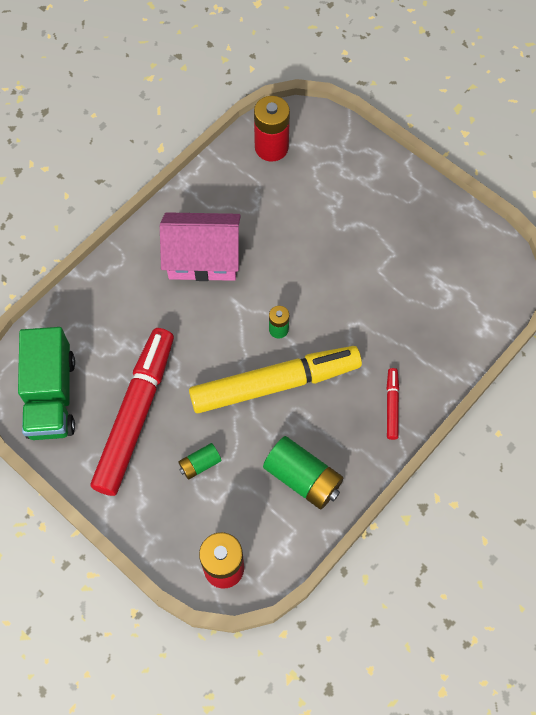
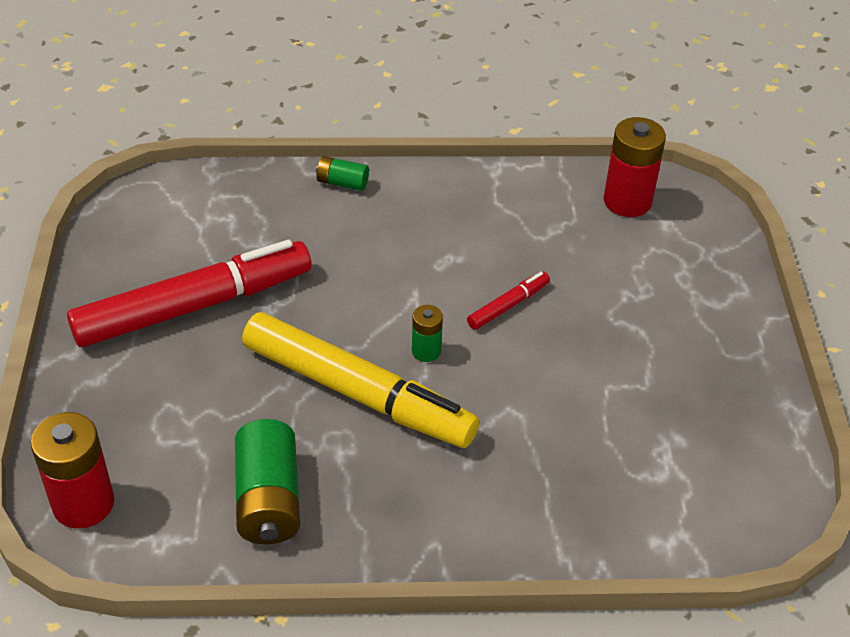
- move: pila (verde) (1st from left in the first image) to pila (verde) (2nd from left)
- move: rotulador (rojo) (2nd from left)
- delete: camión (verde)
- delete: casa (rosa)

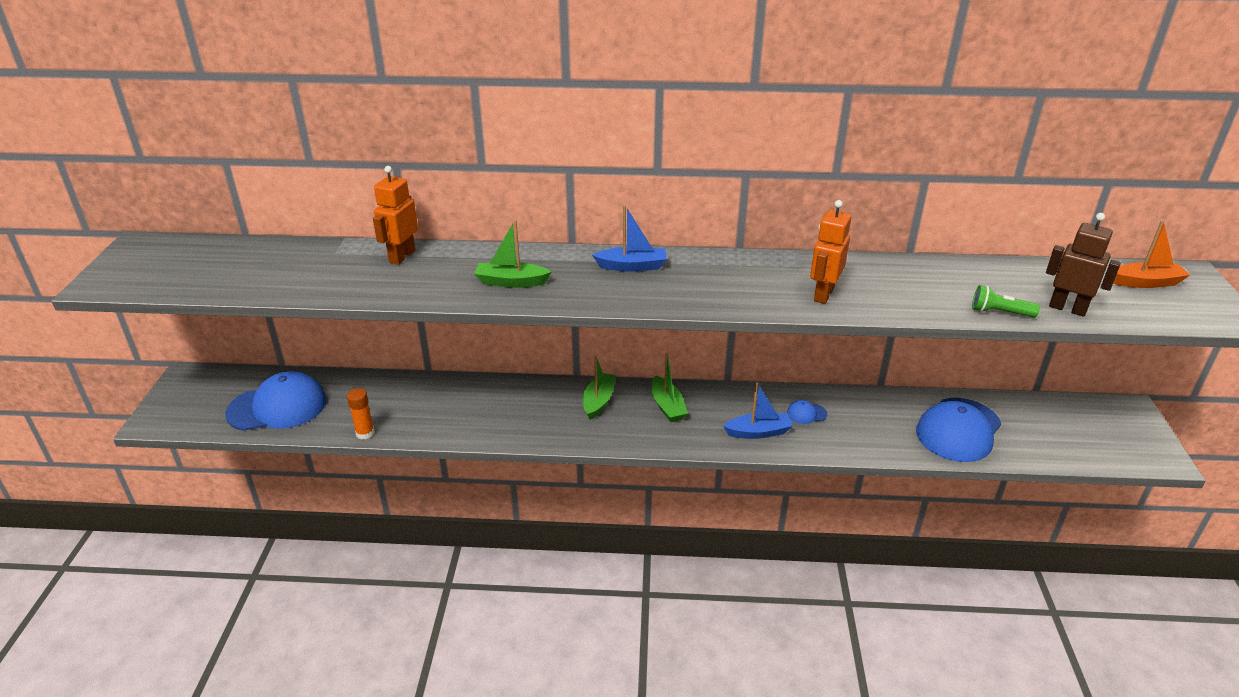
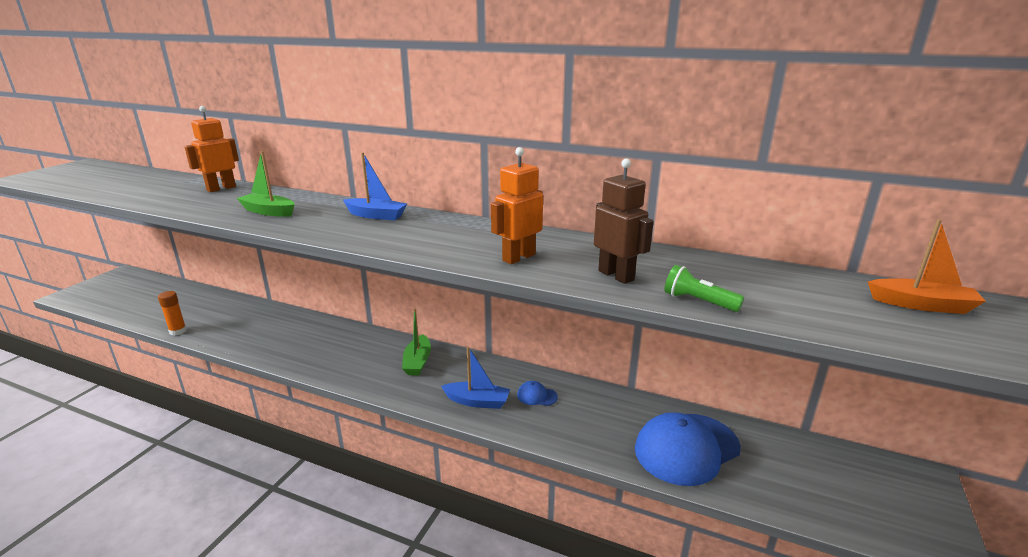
- move: robot (marrón)
- delete: gorra (azul) (1st from left)
- delete: barco (verde) (2nd from left)

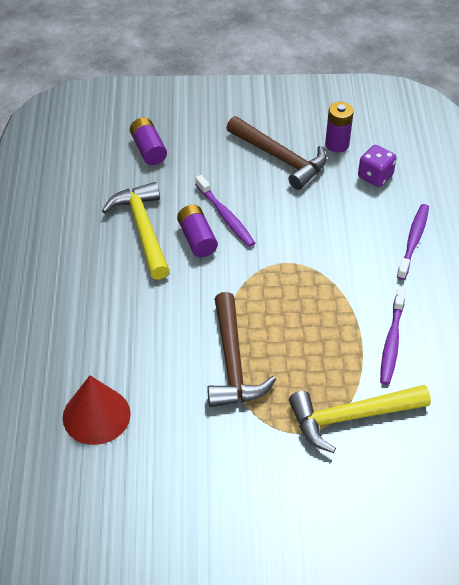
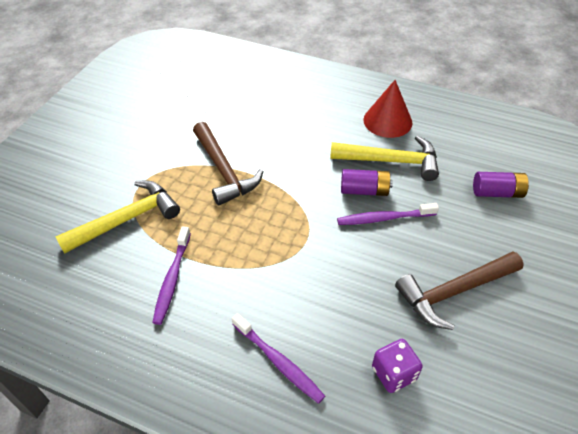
- rotate: martillo (amarillo) (2nd from left in the first image) 45 degrees clockwise
- rotate: cepillo de dientes (morado) (2nd from left in the first image) 120 degrees counterclockwise
- rotate: martillo (marrón) (1st from left) 135 degrees counterclockwise
- move: cono (rojo)
- delete: pila (morado) (3rd from left)

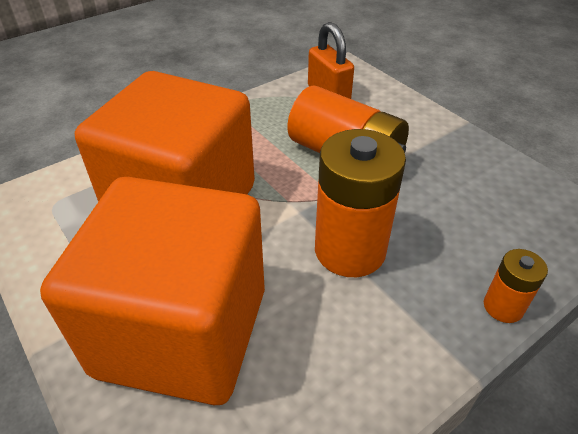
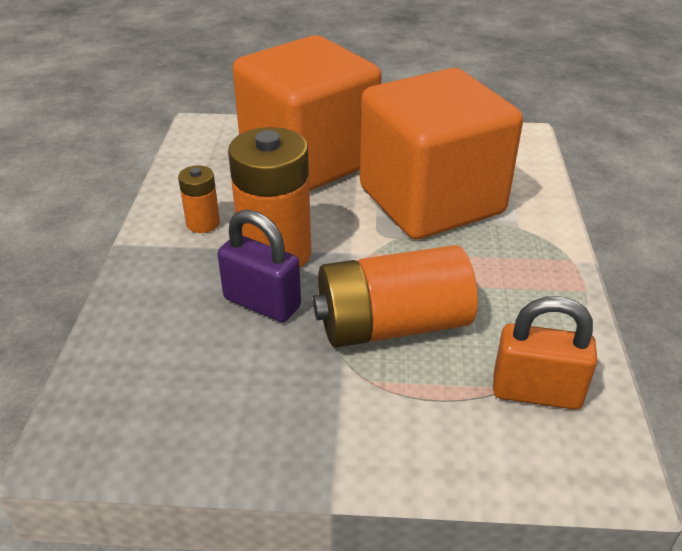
- move: pila (naranja) (3rd from left in the first image) to pila (naranja) (1st from left)
- insert: candado (morado)

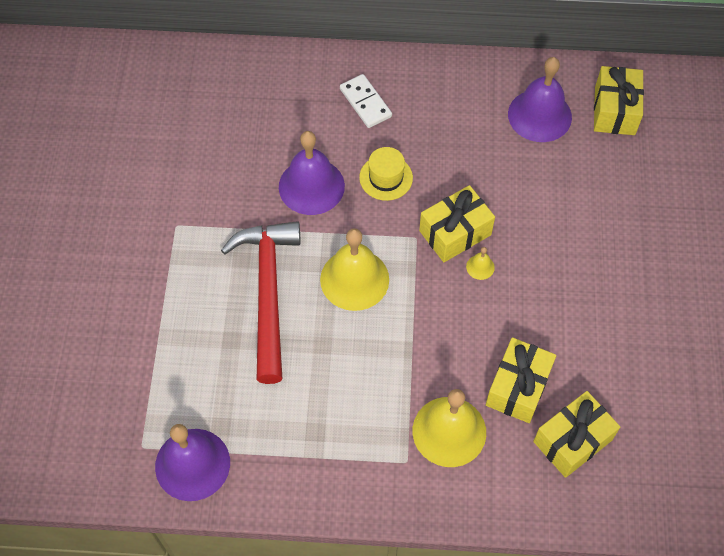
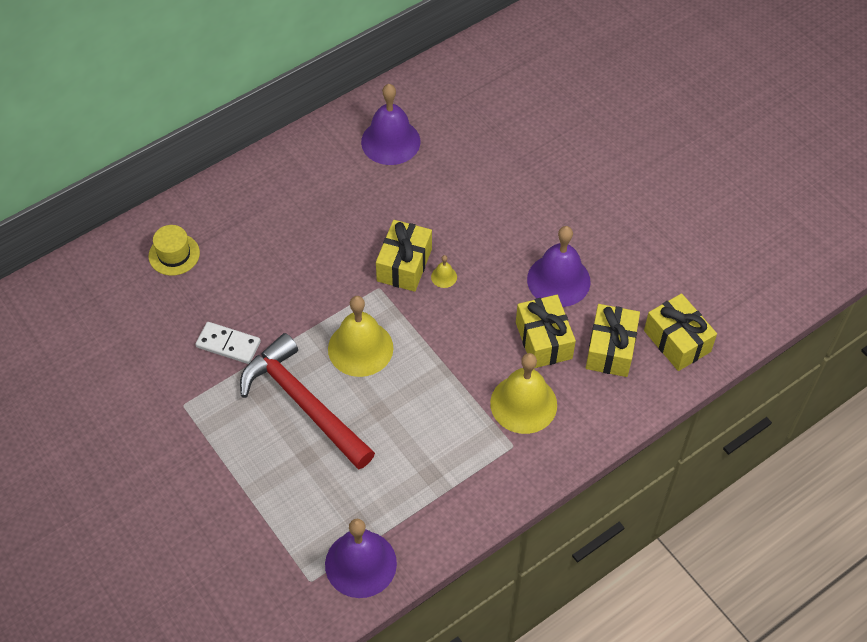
- move: sombrero (amarillo)
- move: ficha de dominó (blanco)
- move: campana (morado) (2nd from left in the first image) to campana (morado) (3rd from left)
- move: regalo (amarillo) (4th from left)

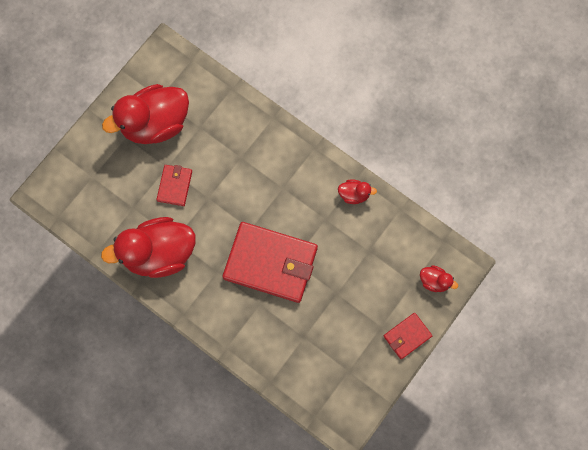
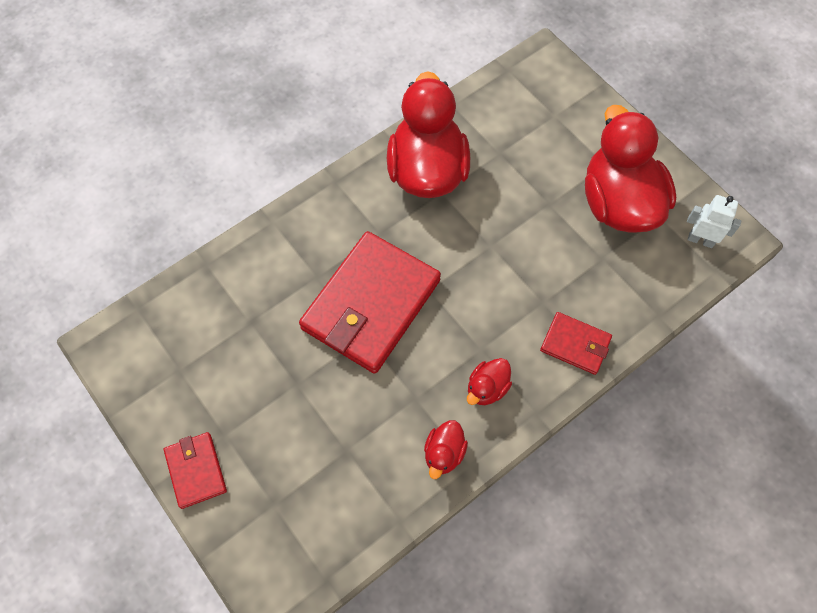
- move: pato (rojo) (4th from left in the first image) to pato (rojo) (3rd from left)
- move: cartera (rojo) (1st from left in the first image) to cartera (rojo) (3rd from left)
- insert: robot (blanco)

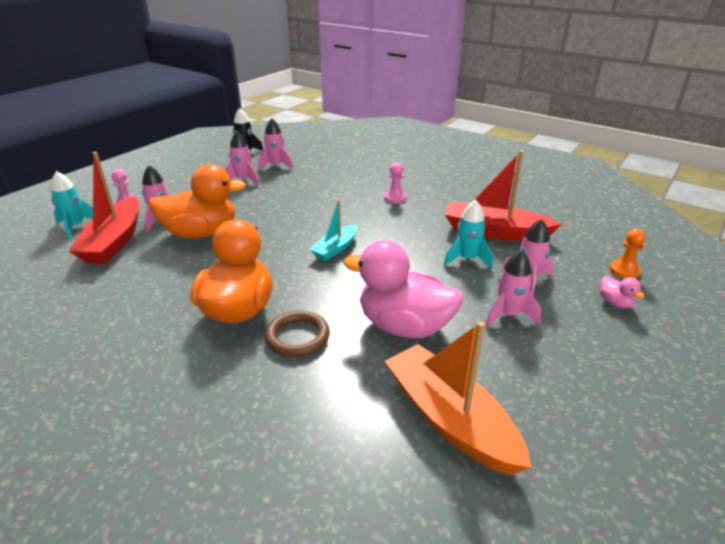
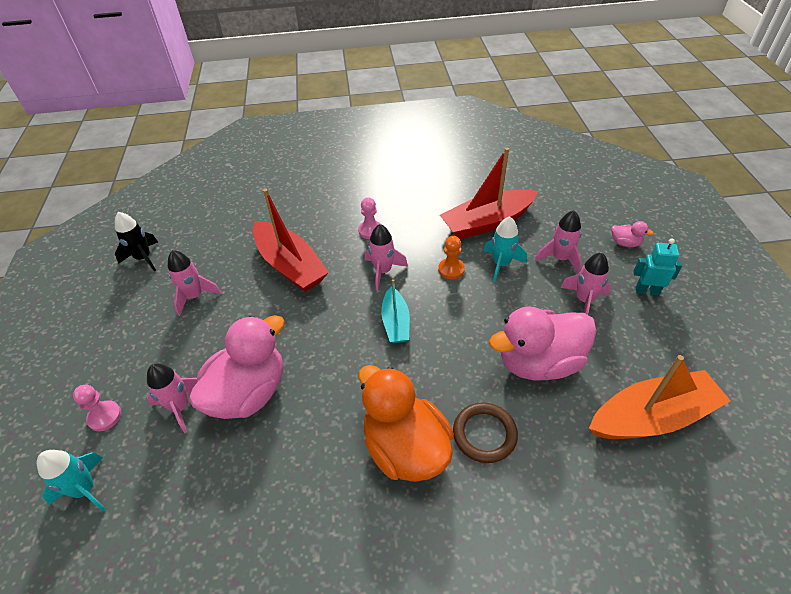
- recolor: pato (naranja) (1st from left) to pato (rosa) (1st from left)
- move: barco (rojo) (1st from left)
- move: cohete (rosa) (3rd from left)
- move: peón (naranja)
- rotate: barco (naranja) 150 degrees clockwise
- insert: robot (turquesa)

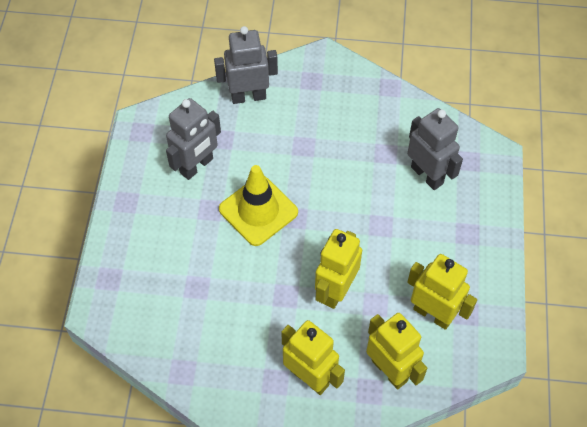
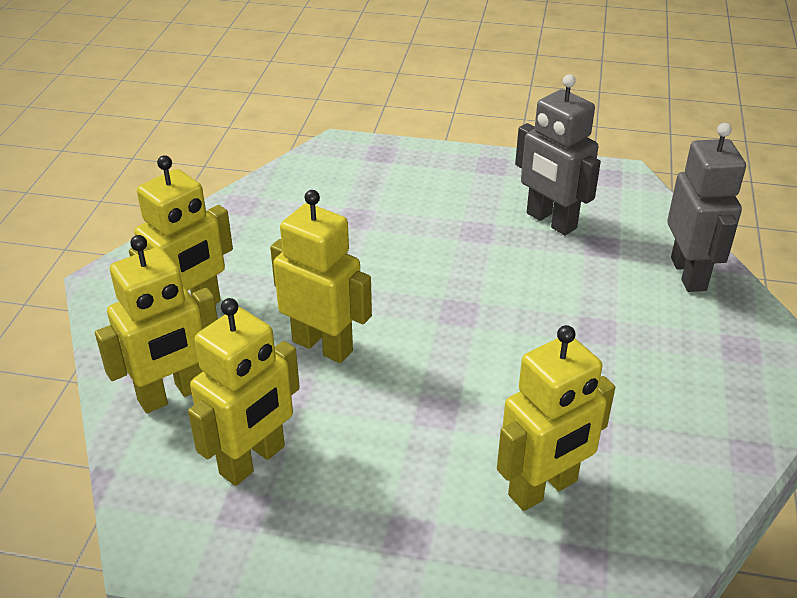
- recolor: robot (gris) (3rd from left) to robot (amarillo) (5th from left)
- delete: cono de tráfico (amarillo)

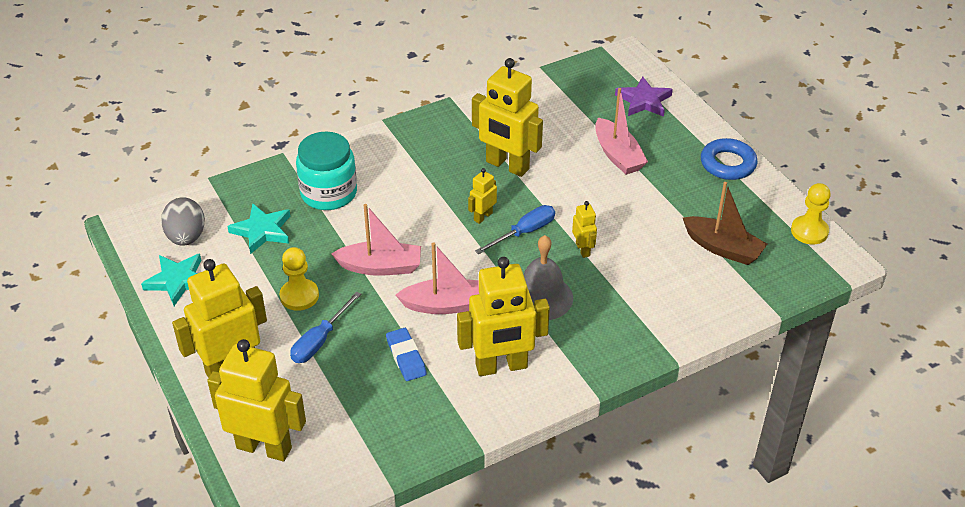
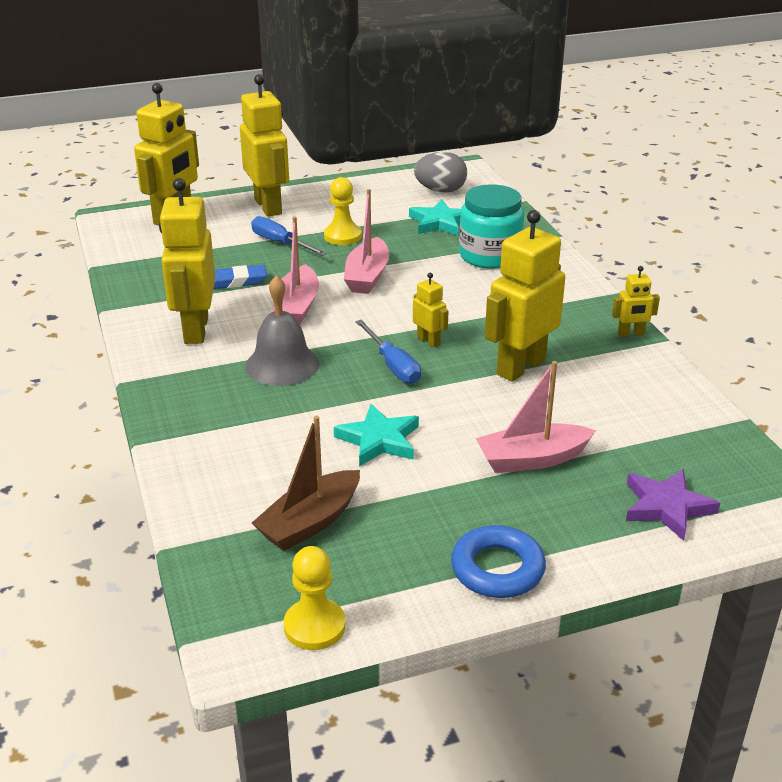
- move: estrella (turquesa) (1st from left)
- move: robot (amarillo) (6th from left)

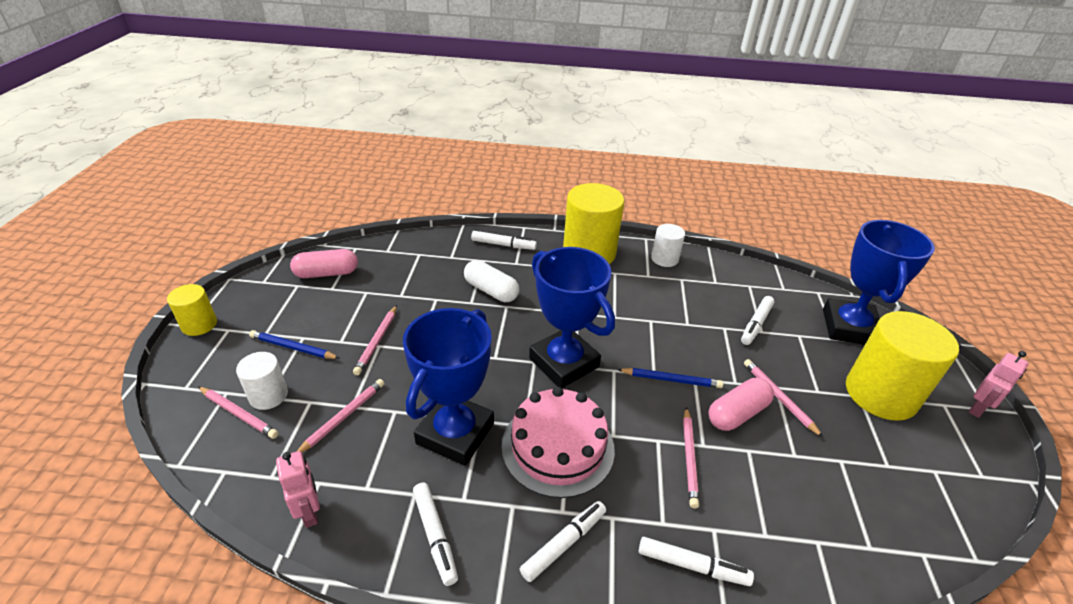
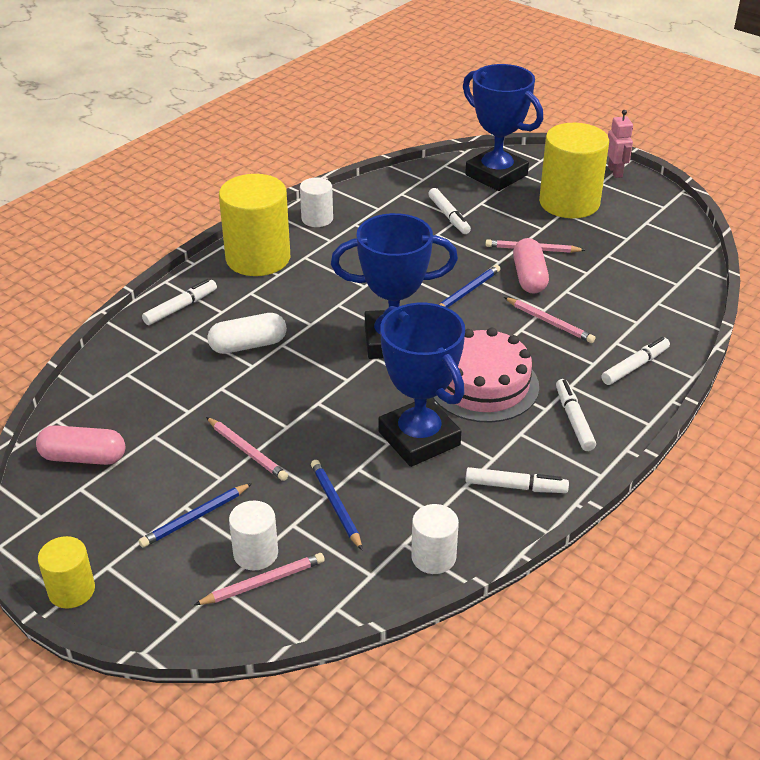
- rotate: cápsula (rosa) (1st from left) 75 degrees clockwise
- recolor: lápiz (rosa) (2nd from left) to lápiz (azul) (2nd from left)
- replace: robot (rosa) (1st from left) to cilindro (blanco) (3rd from left)

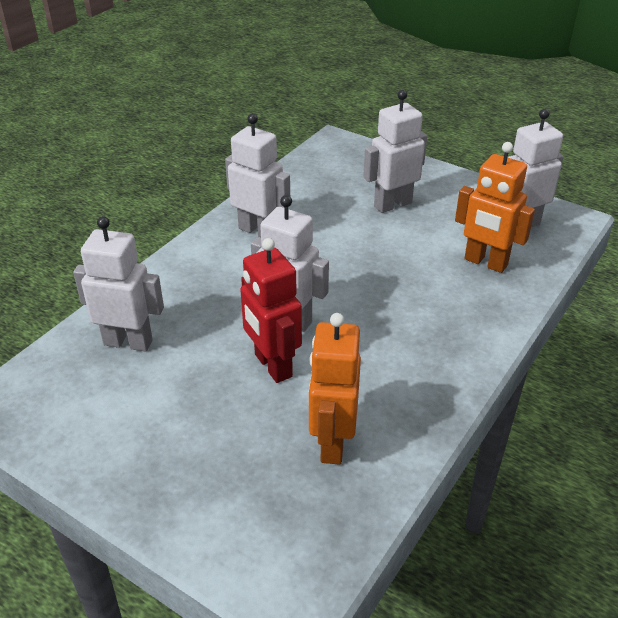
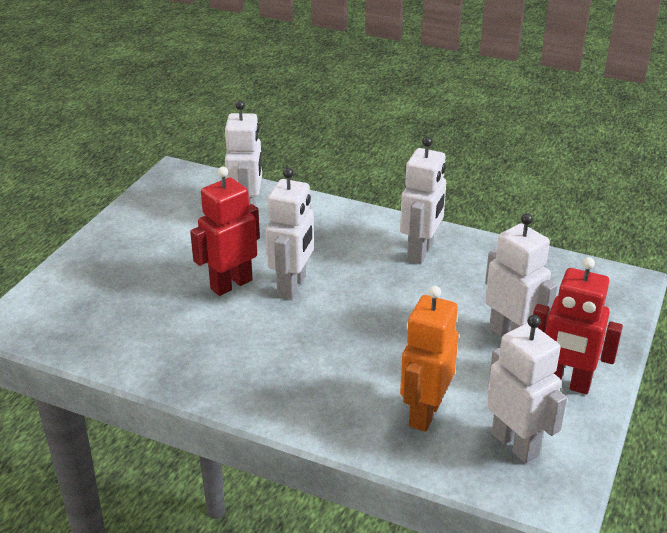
- insert: robot (rojo) (2nd from left)
- delete: robot (naranja) (1st from left)

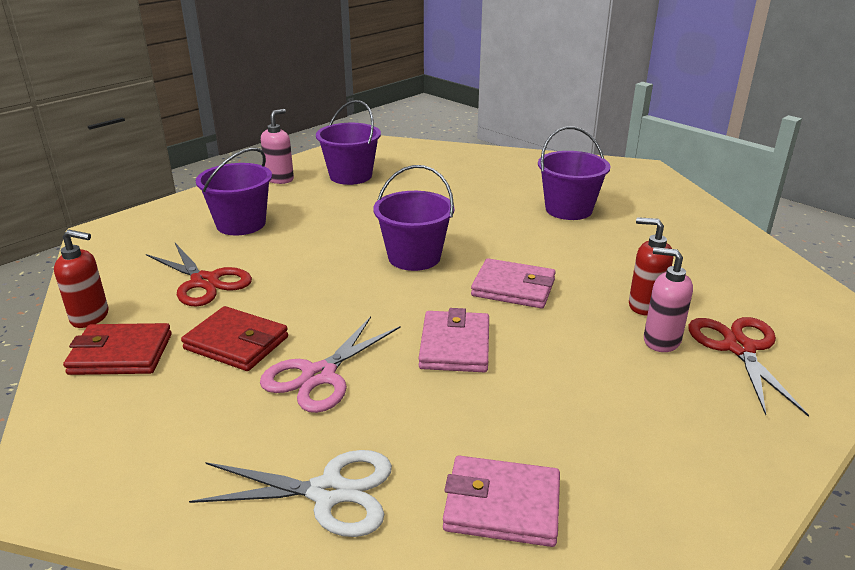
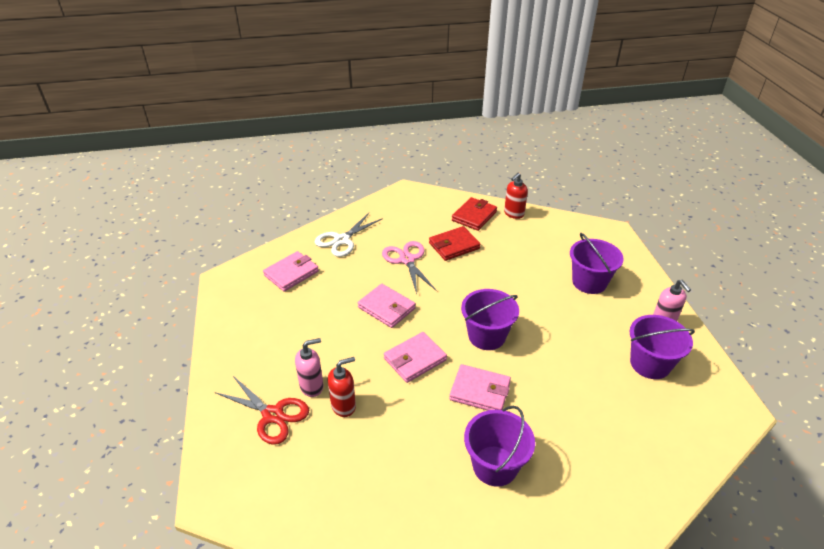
- insert: cartera (rosa) (4th from left)
- delete: tijeras (rojo) (1st from left)

